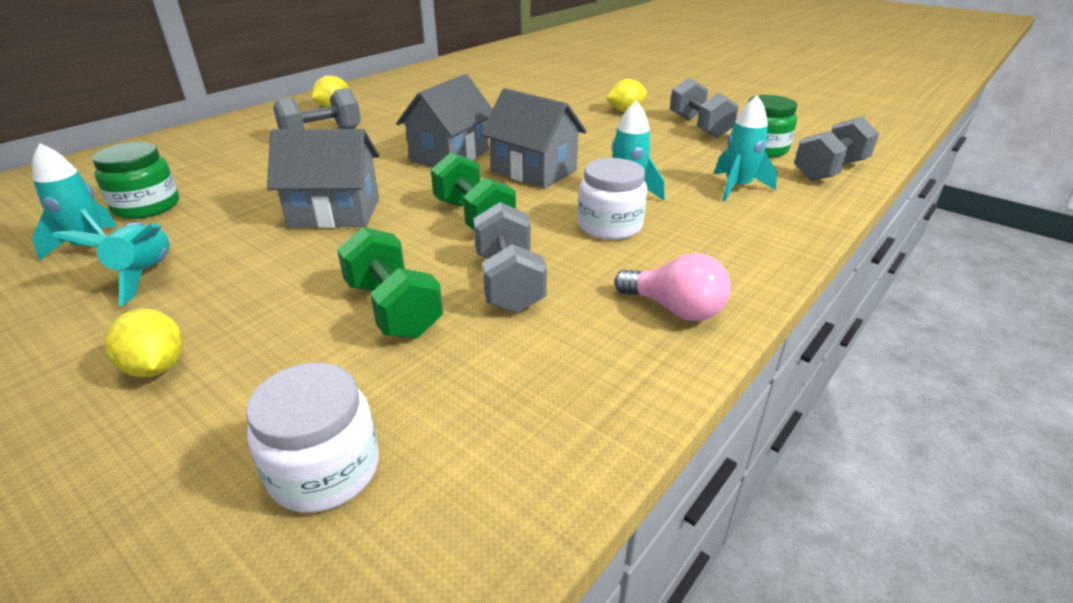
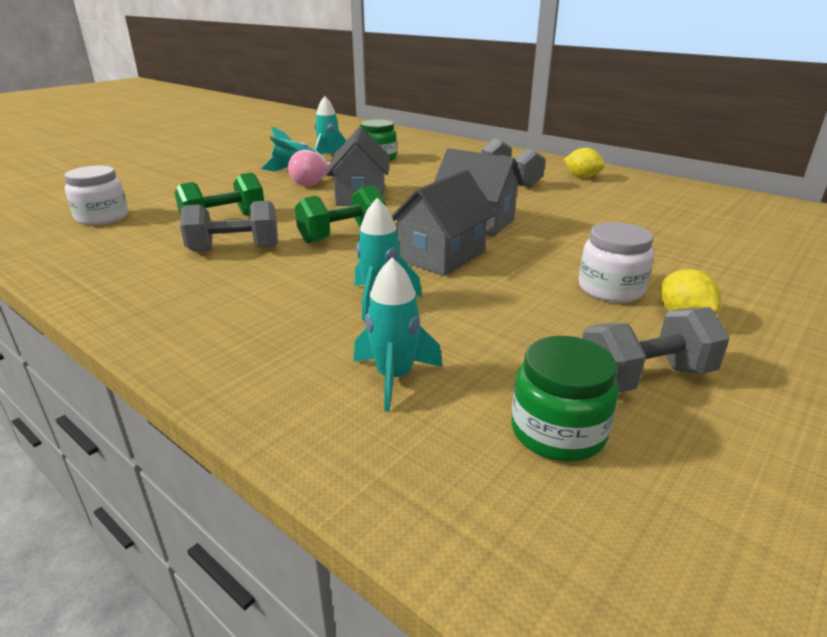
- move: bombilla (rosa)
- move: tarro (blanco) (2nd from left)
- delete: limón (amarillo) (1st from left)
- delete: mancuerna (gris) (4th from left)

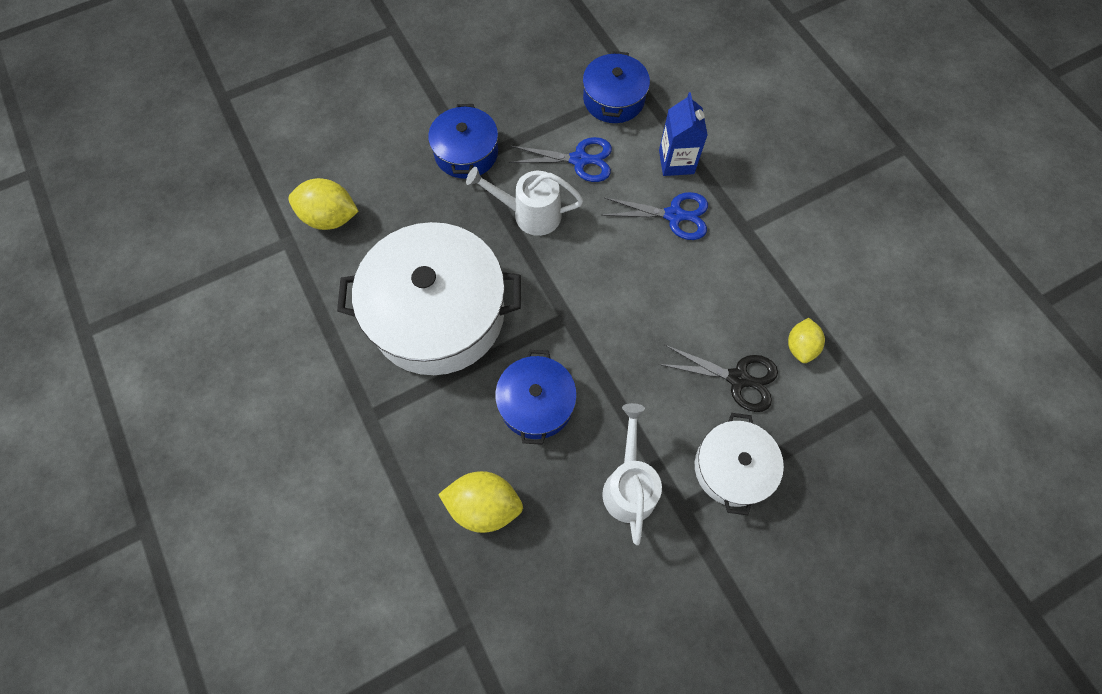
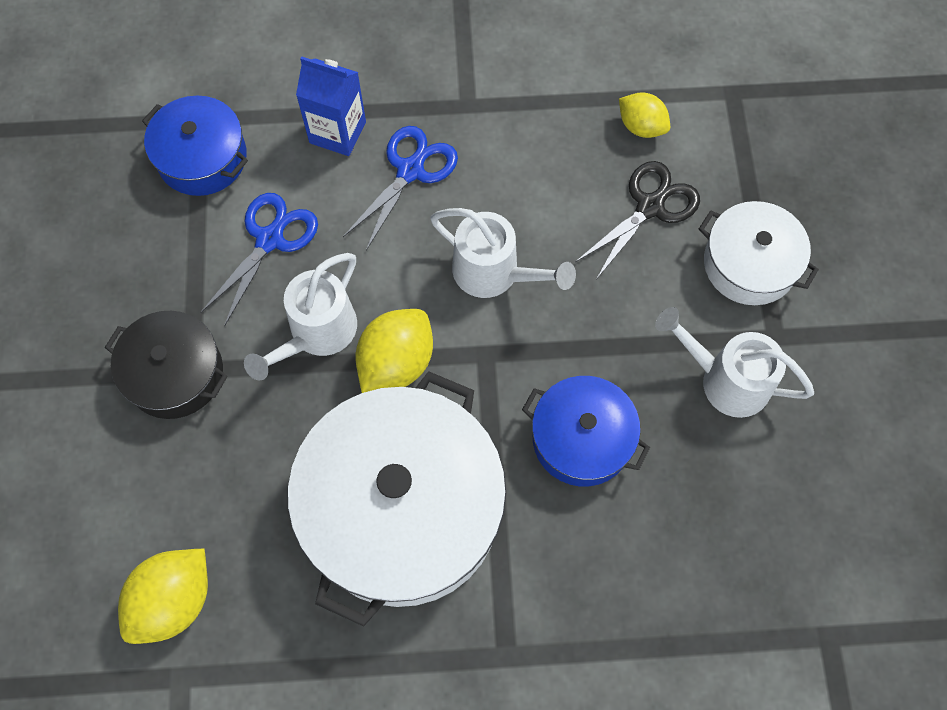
- recolor: olla (azul) (1st from left) to olla (negro)
- move: limón (amarillo) (2nd from left)
- insert: regadera (blanco) (2nd from left)

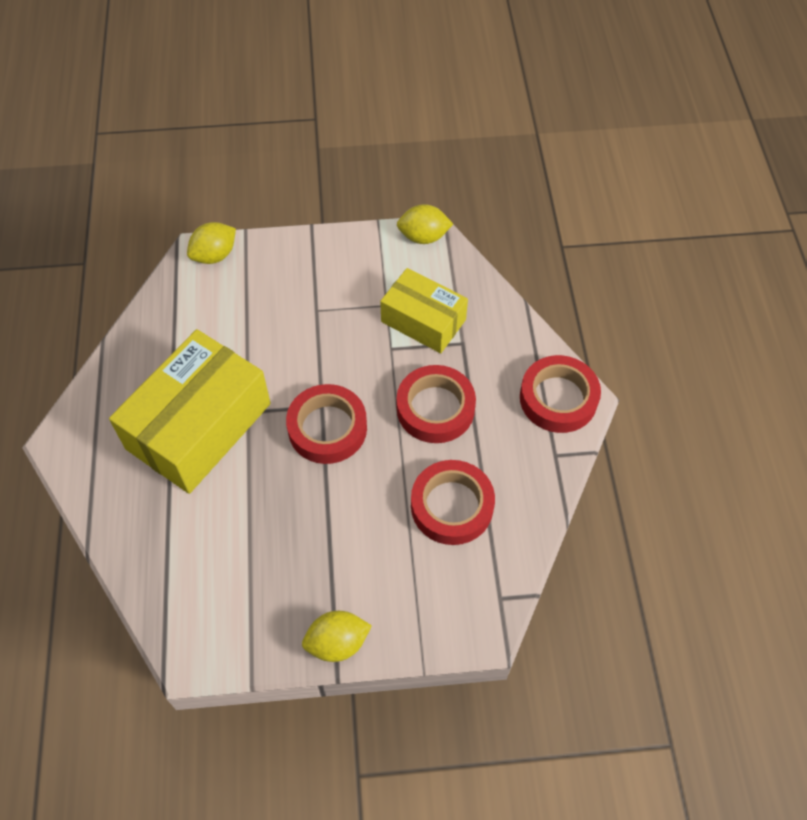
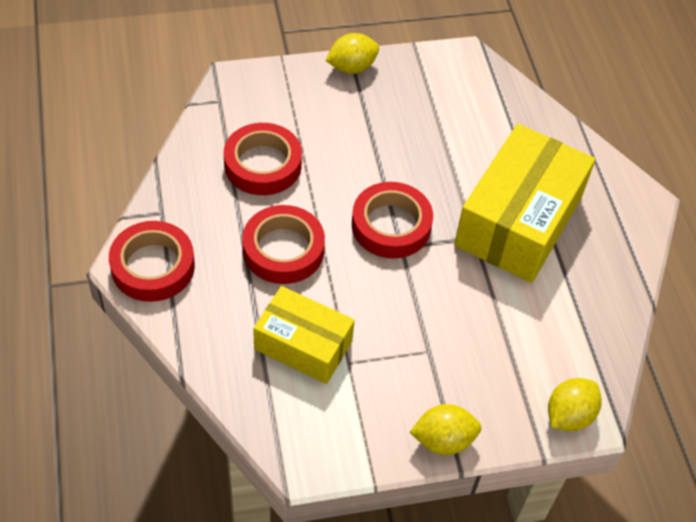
- move: limón (amarillo) (3rd from left in the first image) to limón (amarillo) (2nd from left)

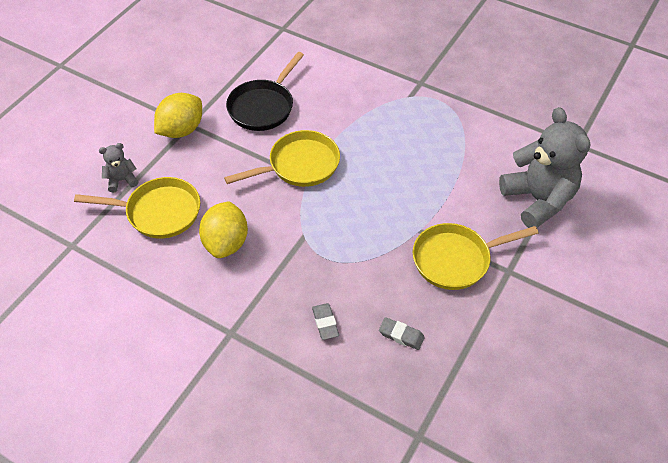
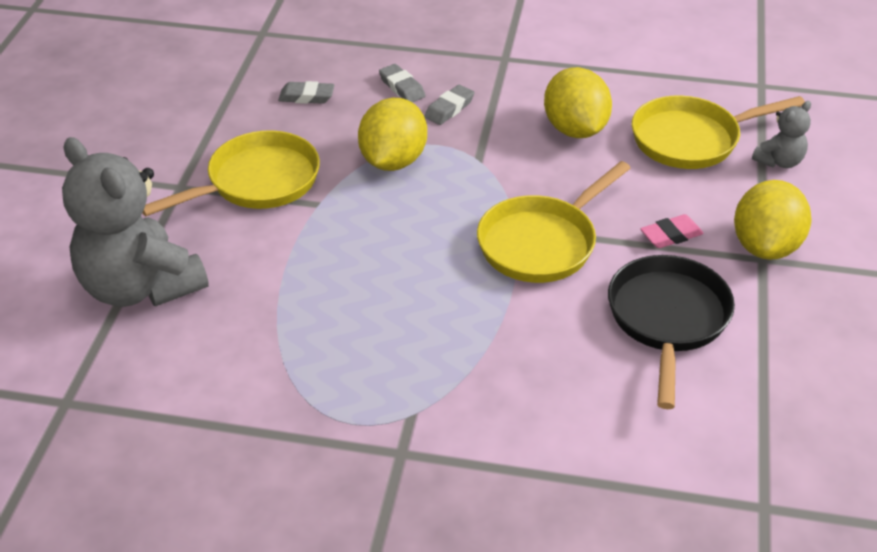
- insert: limón (amarillo) (1st from left)
- insert: goma de borrar (gris) (3rd from left)
- insert: goma de borrar (rosa)

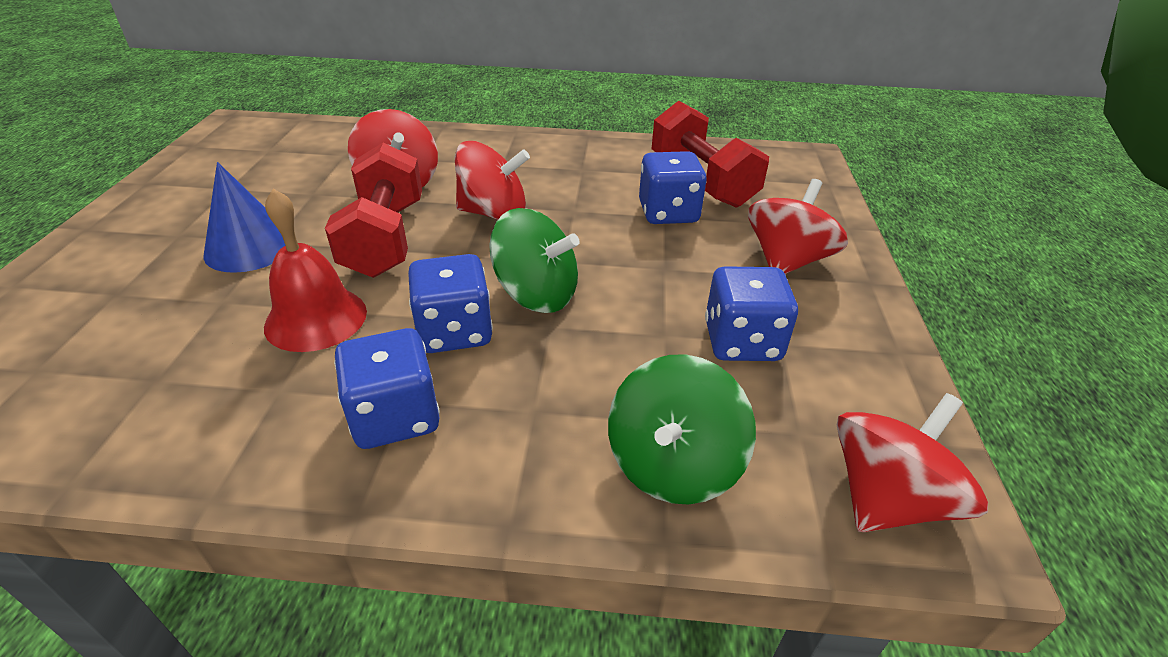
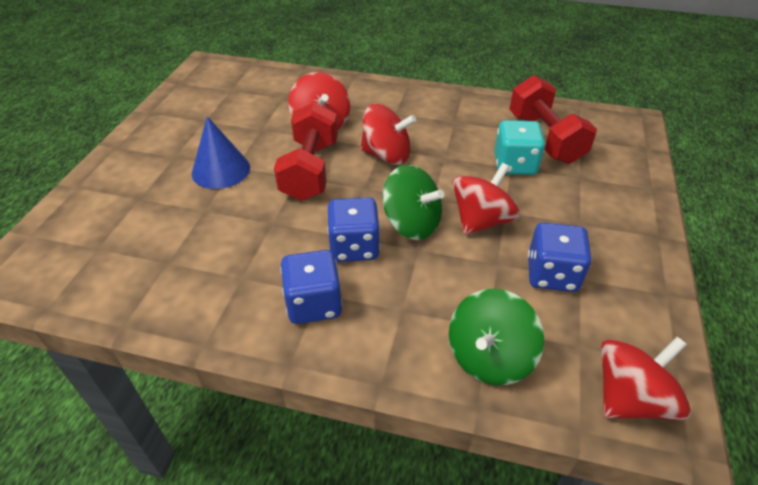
- move: peonza (rojo) (3rd from left)
- recolor: dado (azul) (3rd from left) to dado (turquesa)
- delete: campana (rojo)

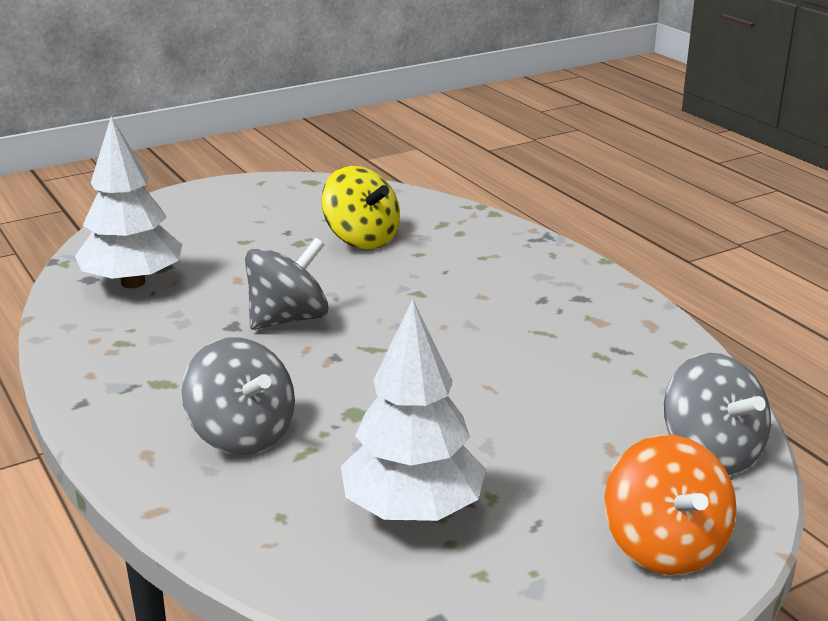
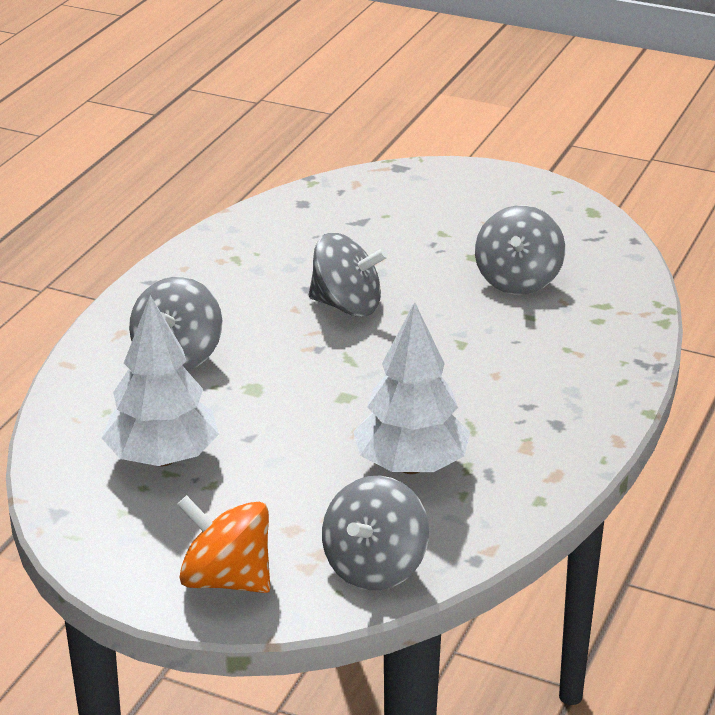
- rotate: peonza (naranja) 75 degrees clockwise
- move: árbol (blanco) (1st from left in the first image) to árbol (blanco) (2nd from left)
- recolor: peonza (amarillo) to peonza (gris) (4th from left)

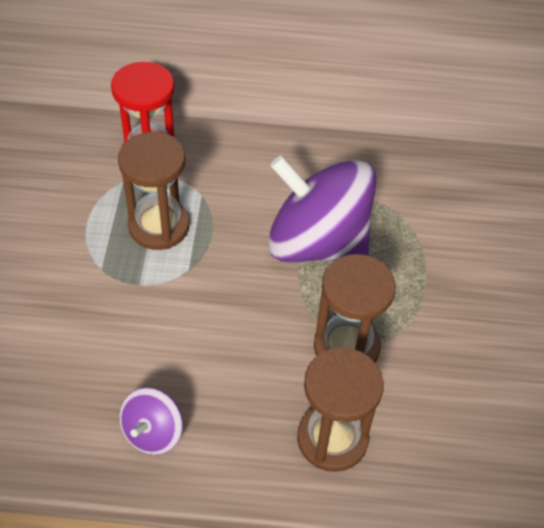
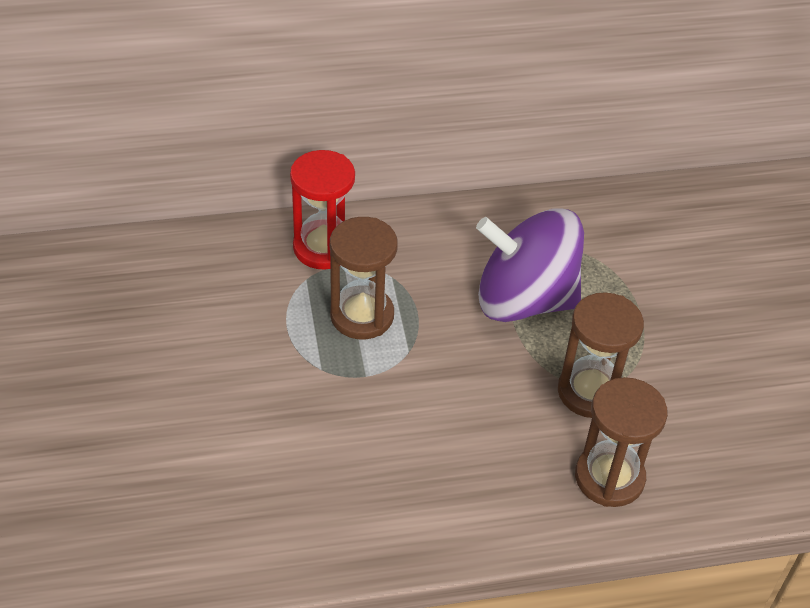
- delete: peonza (morado) (1st from left)

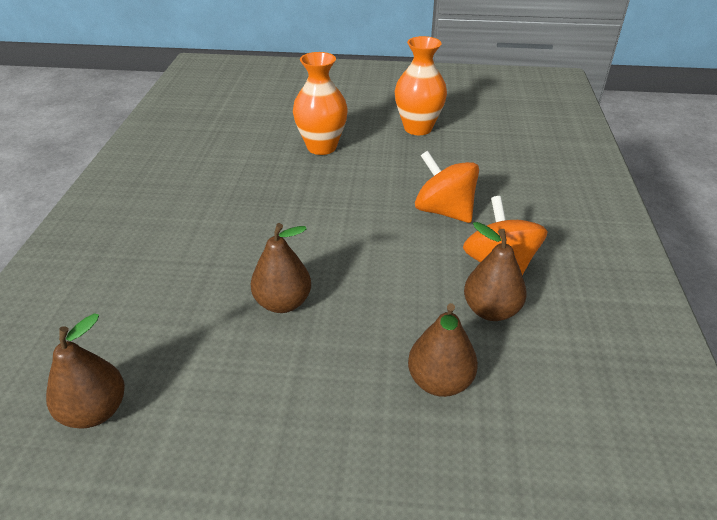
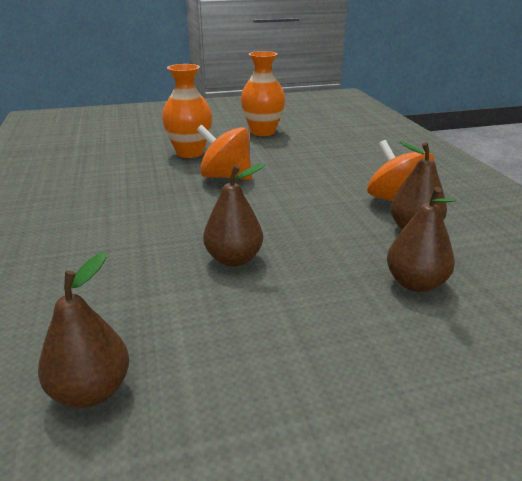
- move: peonza (naranja) (1st from left)

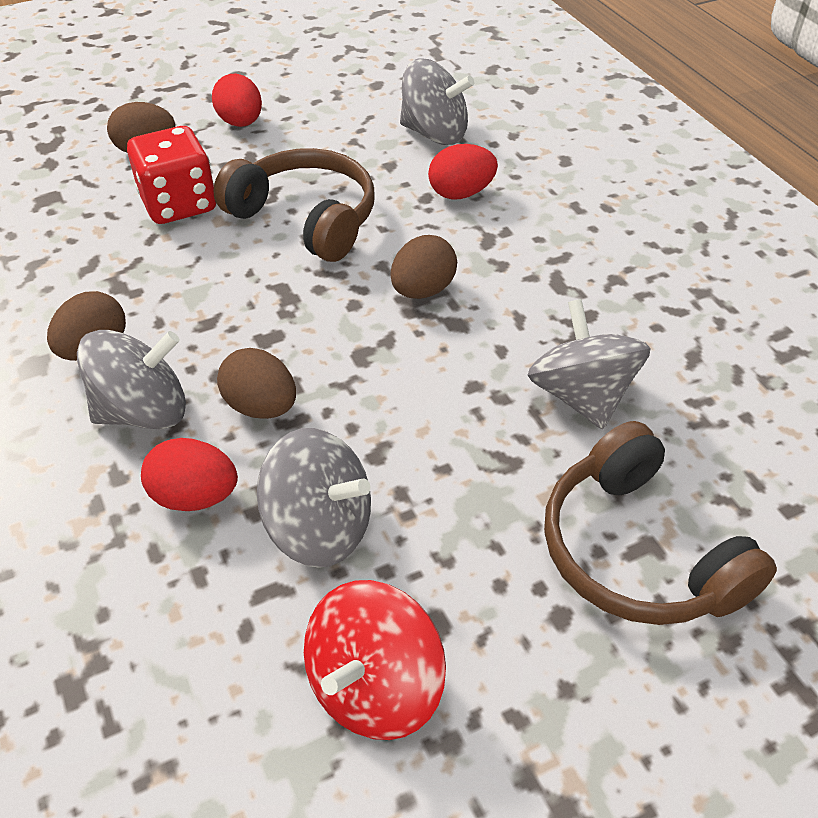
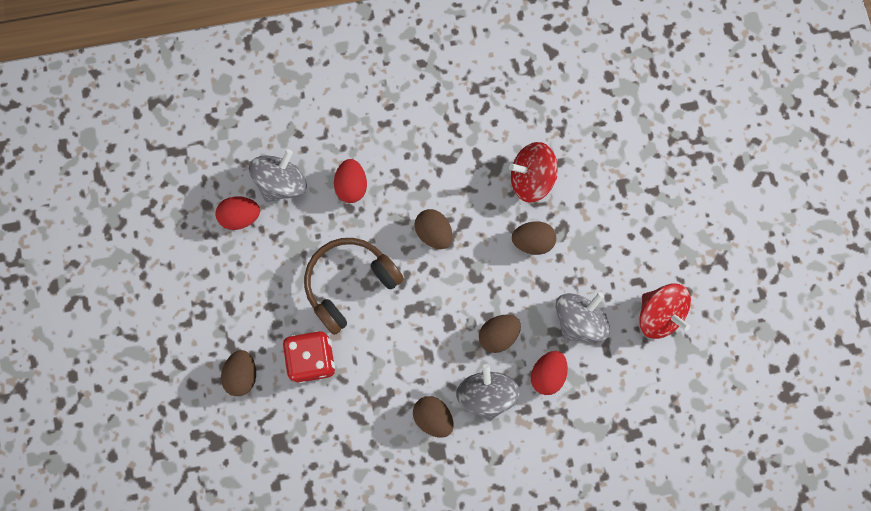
- move: huevo (rojo) (2nd from left in the first image) to huevo (rojo) (1st from left)
- recolor: peonza (gris) (4th from left) to peonza (rojo) (1st from left)
- insert: huevo (marrón) (5th from left)
- delete: auriculares (marrón) (2nd from left)

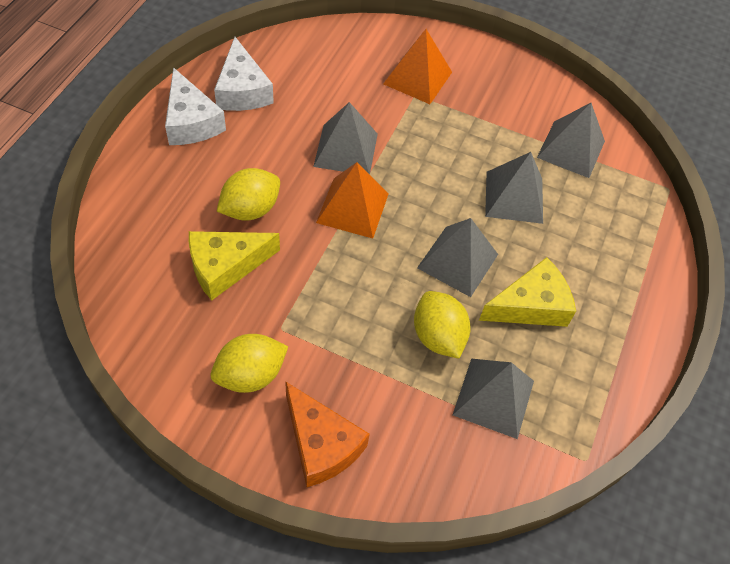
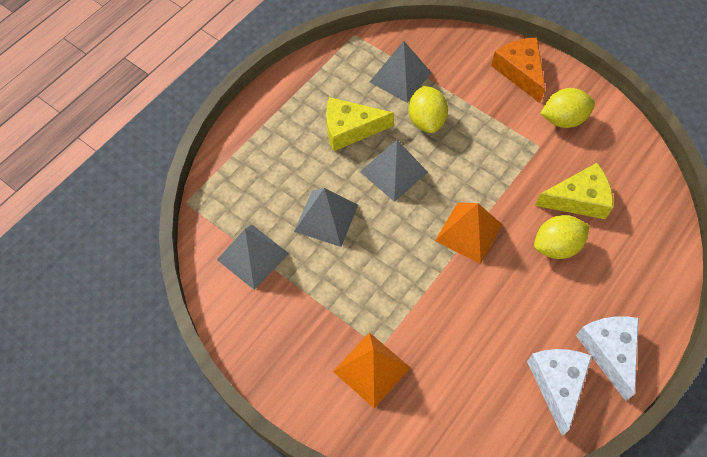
- delete: pirámide (gris) (1st from left)

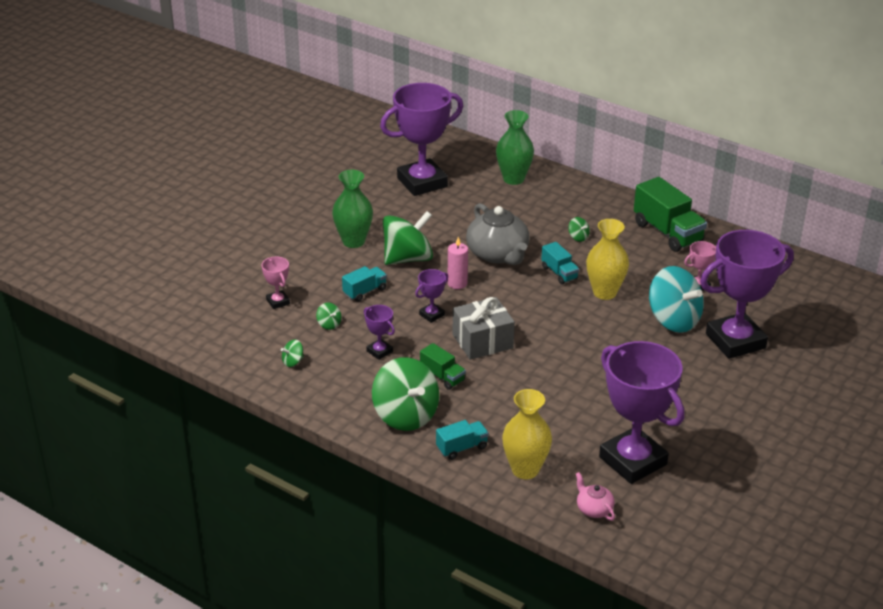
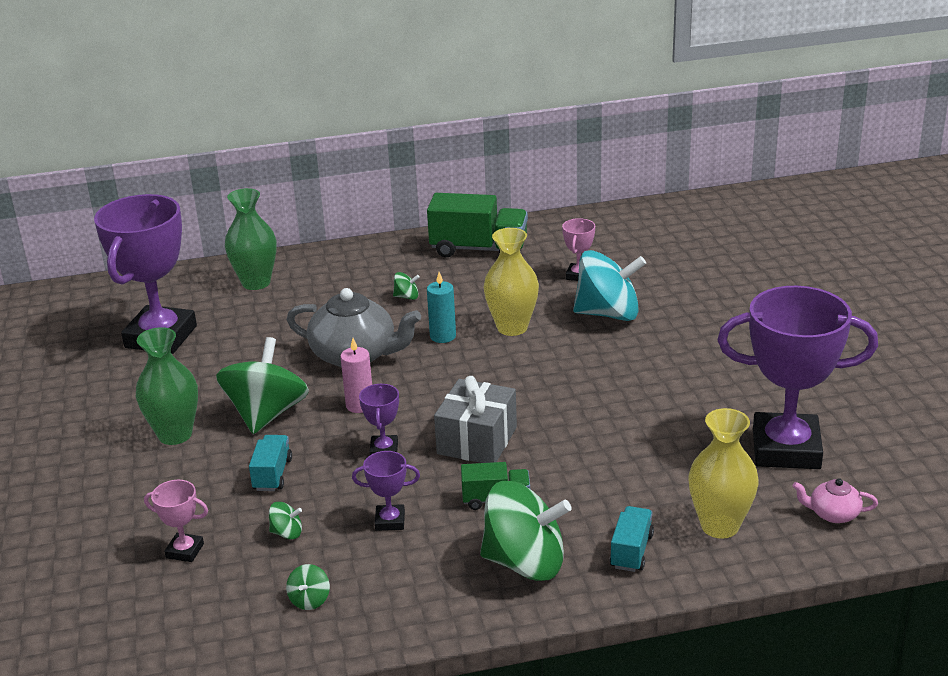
- replace: camión (turquesa) (3rd from left) to vela (turquesa)
- delete: trofeo (morado) (5th from left)

